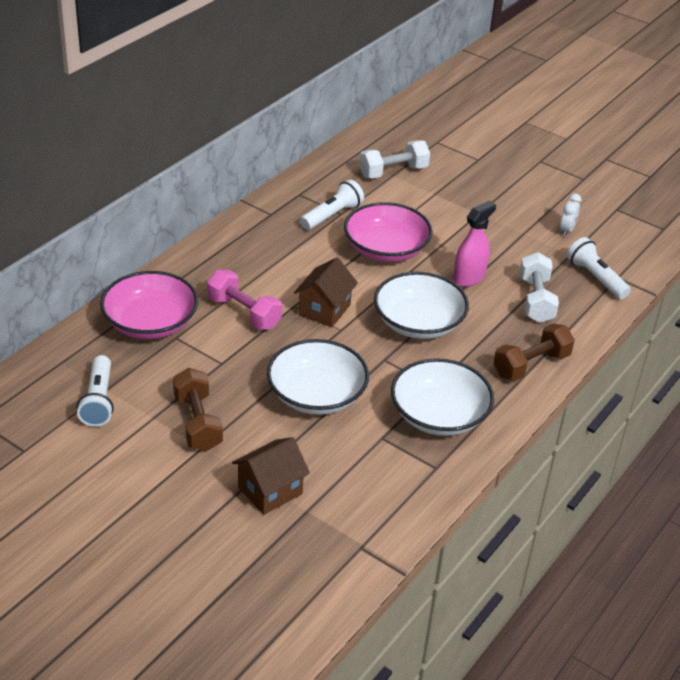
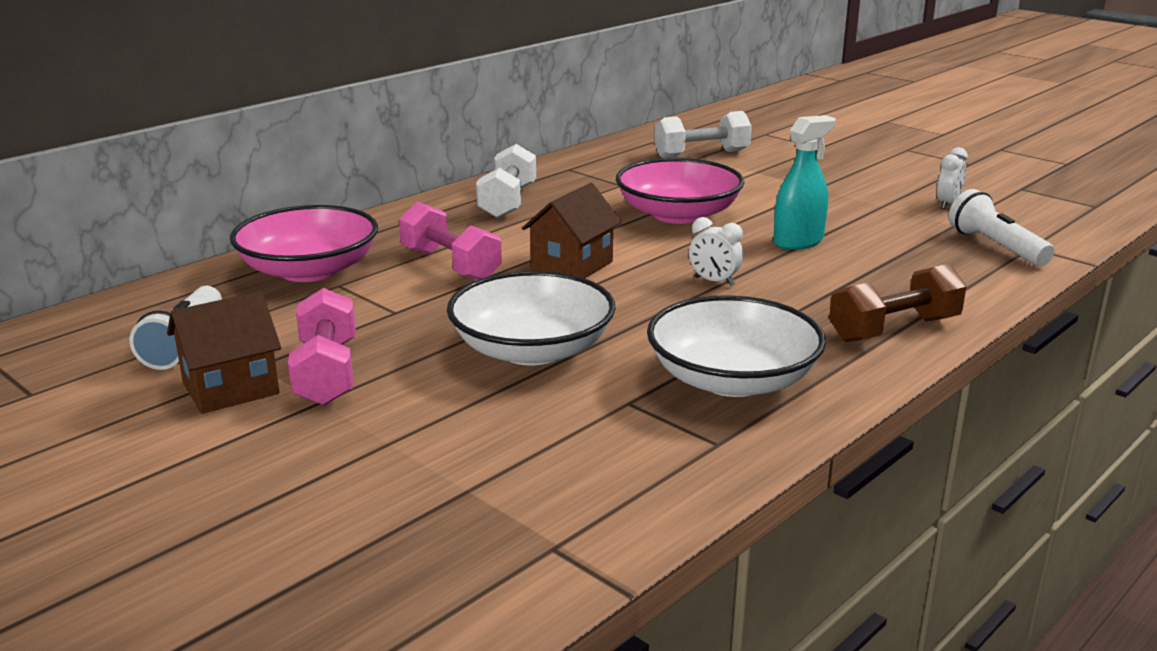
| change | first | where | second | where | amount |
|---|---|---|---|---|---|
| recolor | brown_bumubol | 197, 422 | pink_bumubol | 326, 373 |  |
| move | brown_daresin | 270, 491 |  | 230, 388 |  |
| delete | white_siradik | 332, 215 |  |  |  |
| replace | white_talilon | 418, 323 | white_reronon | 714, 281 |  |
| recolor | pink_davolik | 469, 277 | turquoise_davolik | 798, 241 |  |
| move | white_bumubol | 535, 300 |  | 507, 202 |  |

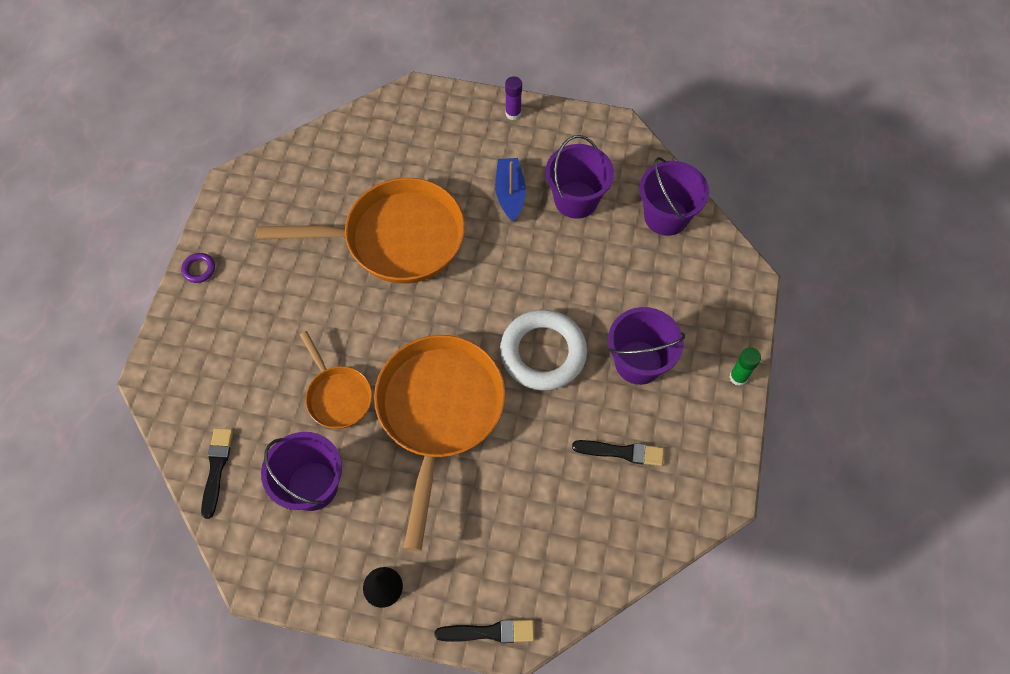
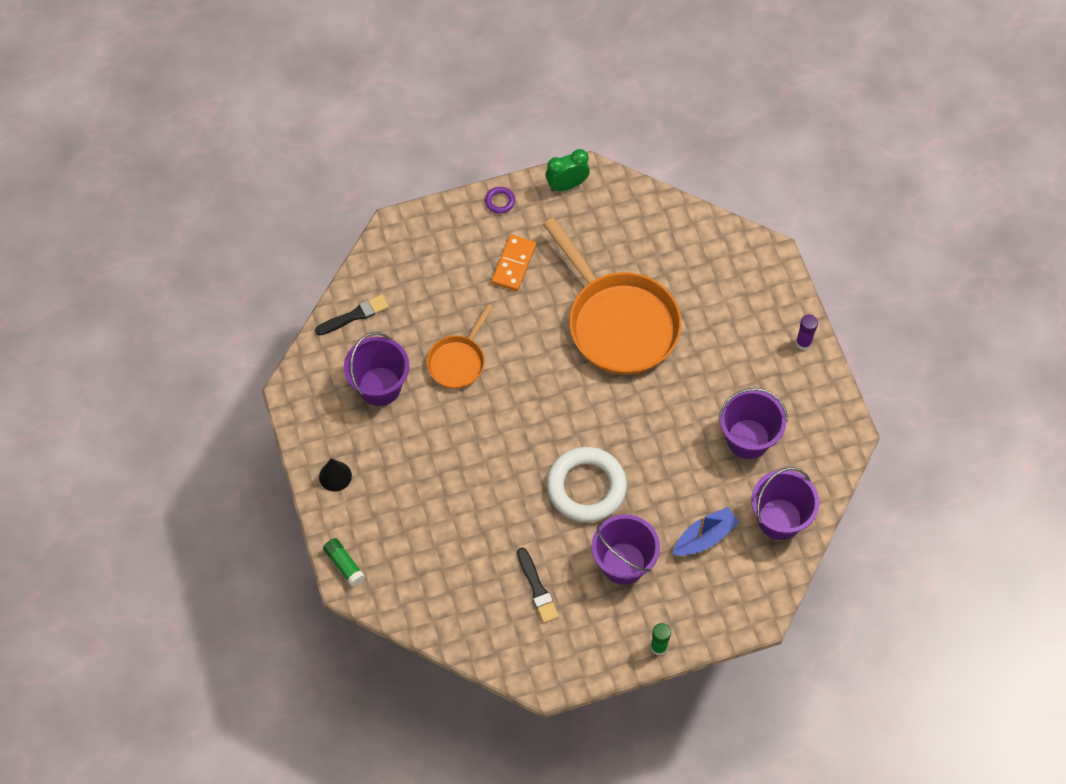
| change | first | where | second | where | amount |
|---|---|---|---|---|---|
| delete | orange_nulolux | 439, 412 |  |  |  |
| replace | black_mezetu | 489, 632 | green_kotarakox | 344, 565 |  |
| move | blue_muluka | 510, 194 |  | 705, 537 |  |
| insert |  |  | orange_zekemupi | 513, 264 |  |
| insert |  |  | green_reronon | 567, 185 |  |

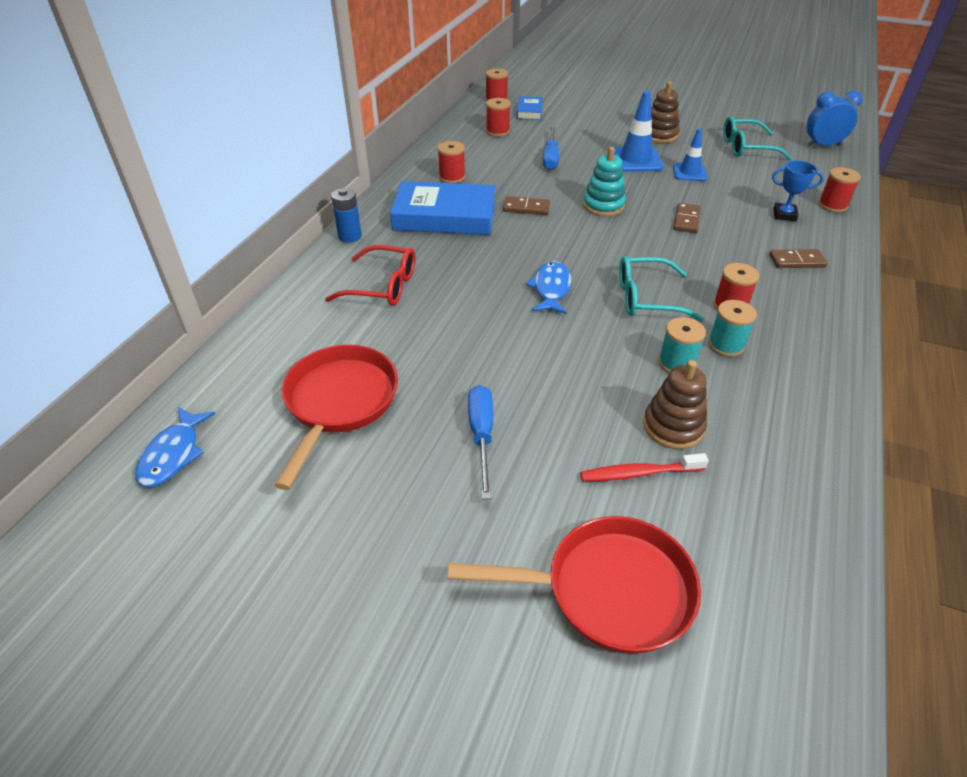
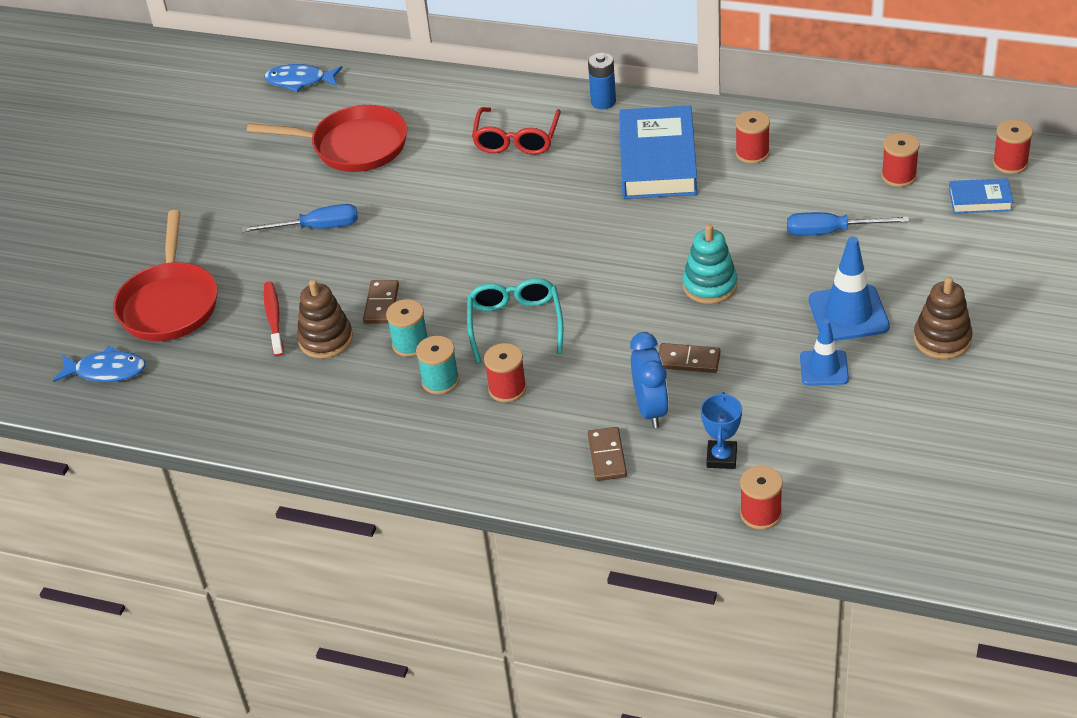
| change | first | where | second | where | amount |
|---|---|---|---|---|---|
| move | brown_zekemupi | 526, 208 |  | 381, 304 |  |
| move | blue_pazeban | 551, 289 |  | 106, 371 |  |
| delete | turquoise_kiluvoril | 746, 147 |  |  |  |
| move | blue_reronon | 822, 145 |  | 651, 409 |  |

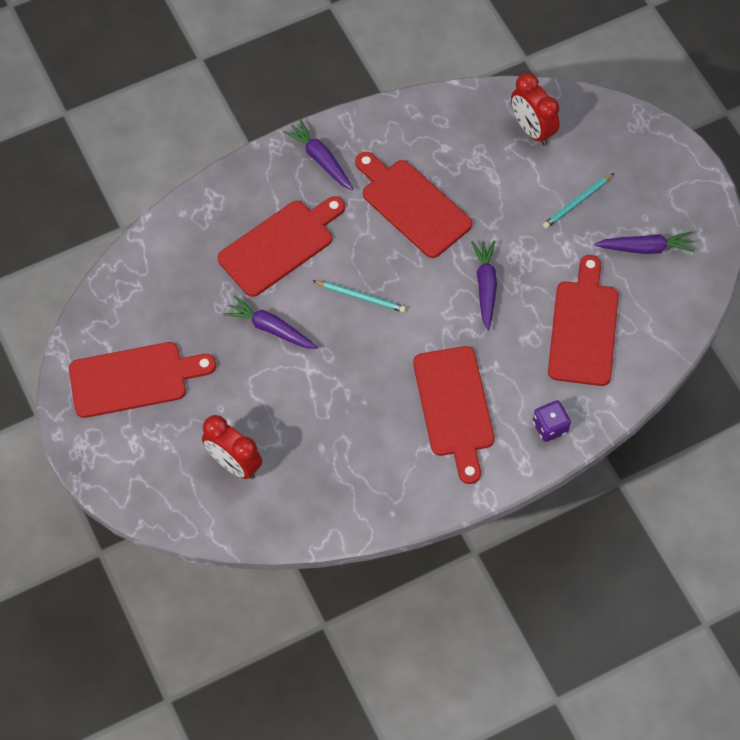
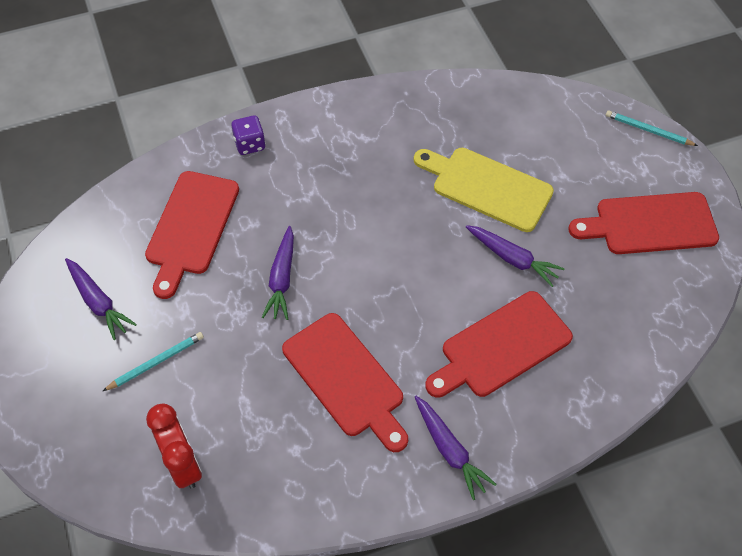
| change | first | where | second | where | amount |
|---|---|---|---|---|---|
| delete | red_reronon | 234, 464 |  |  |  |
| move | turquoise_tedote | 361, 297 |  | 648, 130 |  |
| delete | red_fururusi | 454, 407 |  |  |  |
| rotate | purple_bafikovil | 645, 248 |  | 98, 302 | 135 degrees counterclockwise |
| insert |  |  | yellow_fururusi | 487, 187 |  |

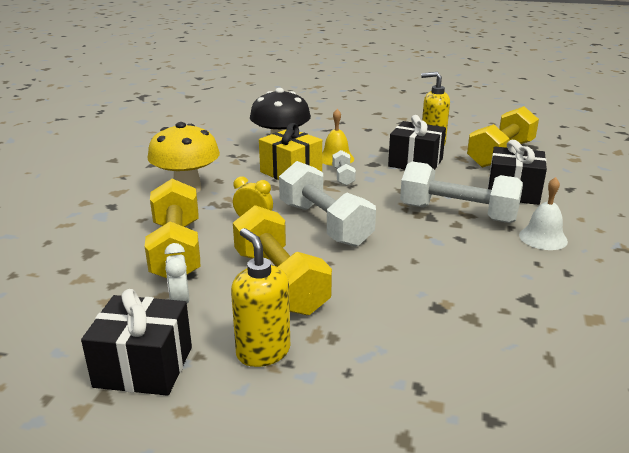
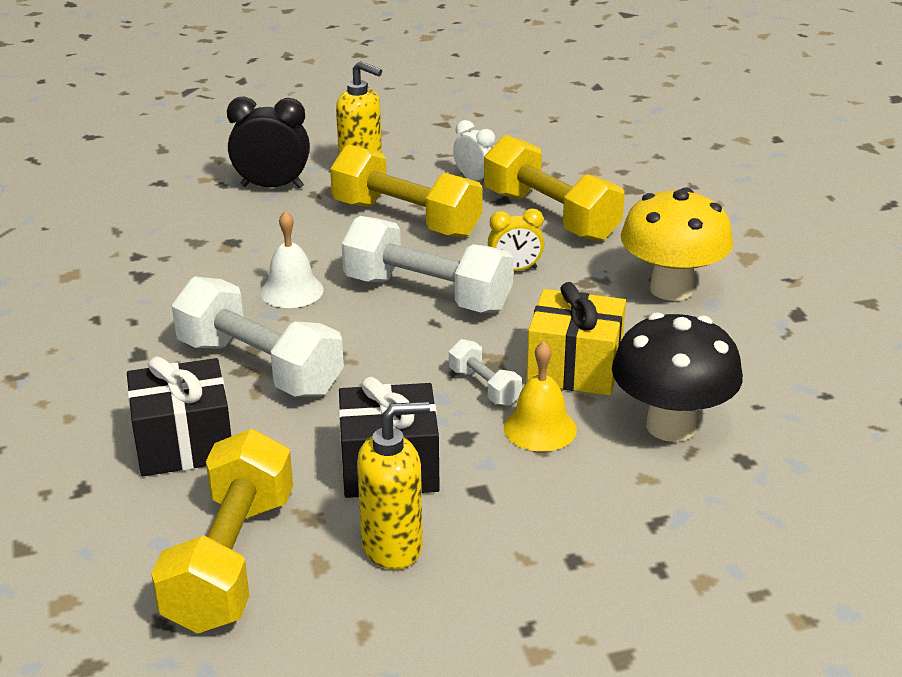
| change | first | where | second | where | amount |
|---|---|---|---|---|---|
| delete | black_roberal | 144, 367 |  |  |  |
| rotate | white_bumubol | 457, 213 |  | 259, 367 | 45 degrees clockwise |
| move | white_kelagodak | 543, 238 |  | 292, 291 |  |
| insert |  |  | black_reronon | 272, 186 |  |

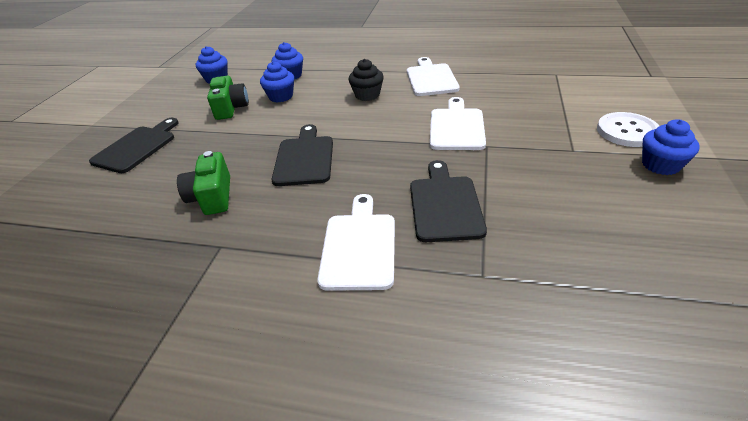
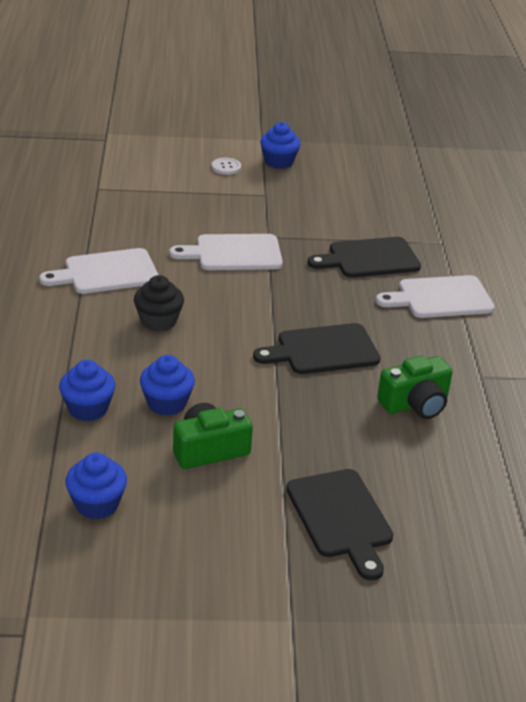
| change | first | where | second | where | amount |
|---|---|---|---|---|---|
| rotate | black_fururusi | 137, 147 |  | 341, 518 | 120 degrees counterclockwise |
| resize | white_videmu | 627, 131 |  | 226, 167 | x0.56 |

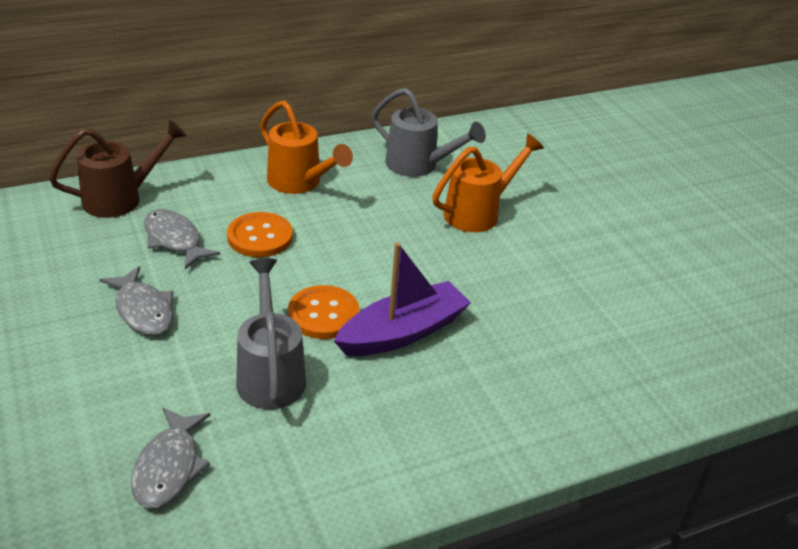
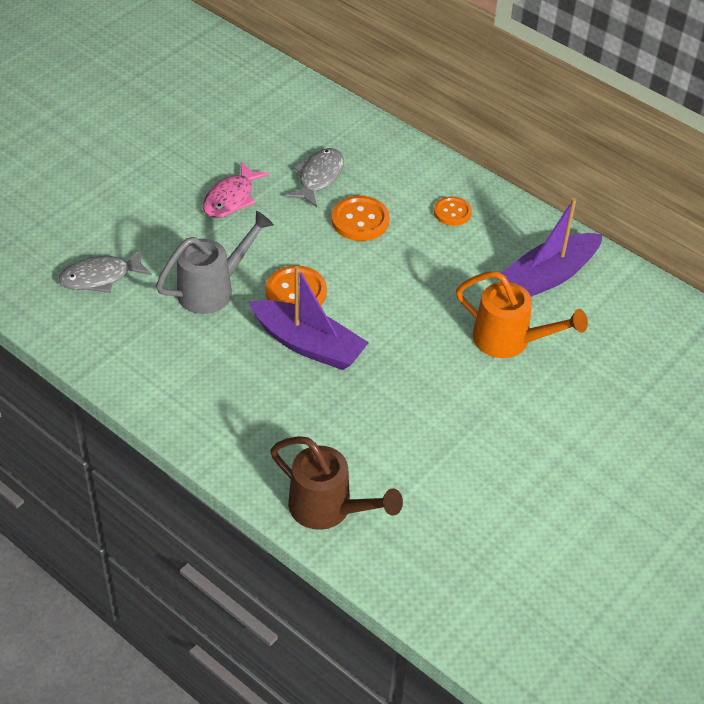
| change | first | where | second | where | amount |
|---|---|---|---|---|---|
| move | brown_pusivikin | 120, 199 |  | 328, 508 |  |
| recolor | grey_pazeban | 143, 310 | pink_pazeban | 231, 198 |  |
| replace | orange_pusivikin | 299, 182 | orange_videmu | 452, 212 |  |
| replace | grey_pusivikin | 418, 165 | purple_muluka | 549, 276 |  |

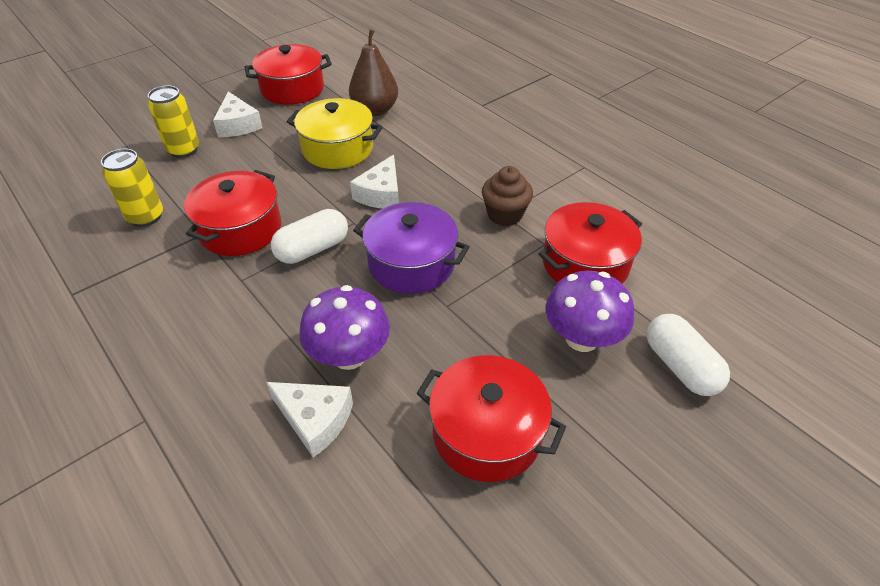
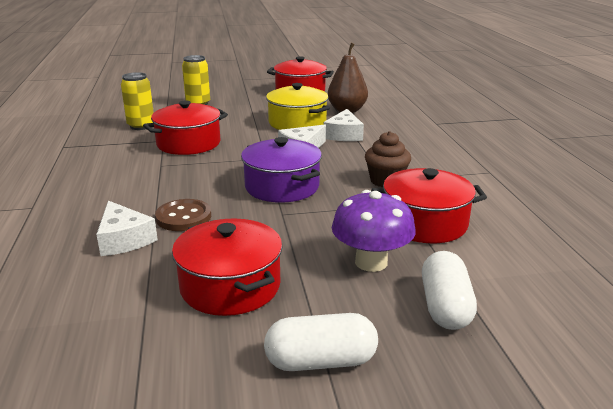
| change | first | where | second | where | amount |
|---|---|---|---|---|---|
| move | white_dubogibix | 238, 125 |  | 344, 135 |  |
| move | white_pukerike | 312, 249 |  | 321, 361 |  |
| replace | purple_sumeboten | 349, 355 | brown_videmu | 183, 217 |  |

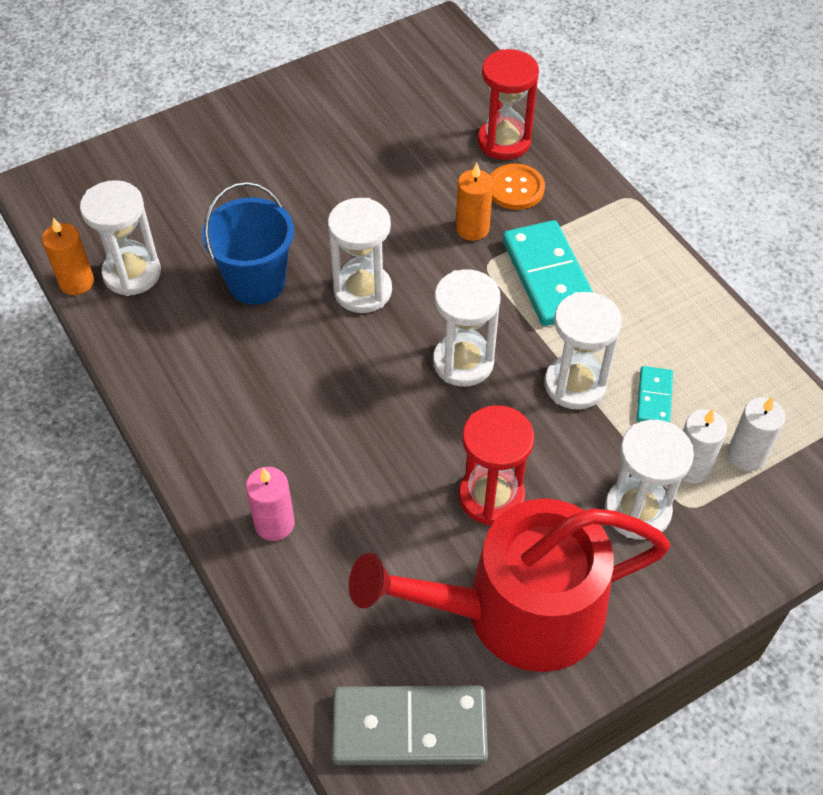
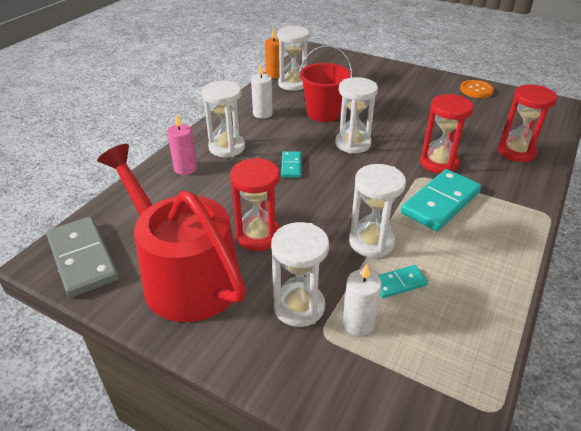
| change | first | where | second | where | amount |
|---|---|---|---|---|---|
| recolor | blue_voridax | 256, 282 | red_voridax | 323, 113 |  |
| move | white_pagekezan | 463, 362 |  | 227, 147 |  |
| replace | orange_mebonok | 472, 228 | red_pagekezan | 439, 163 |  |
| move | orange_videmu | 515, 188 |  | 476, 90 |  |
| move | white_mebonok | 746, 455 |  | 262, 114 |  |
| insert |  |  | turquoise_zekemupi | 291, 166 |  |

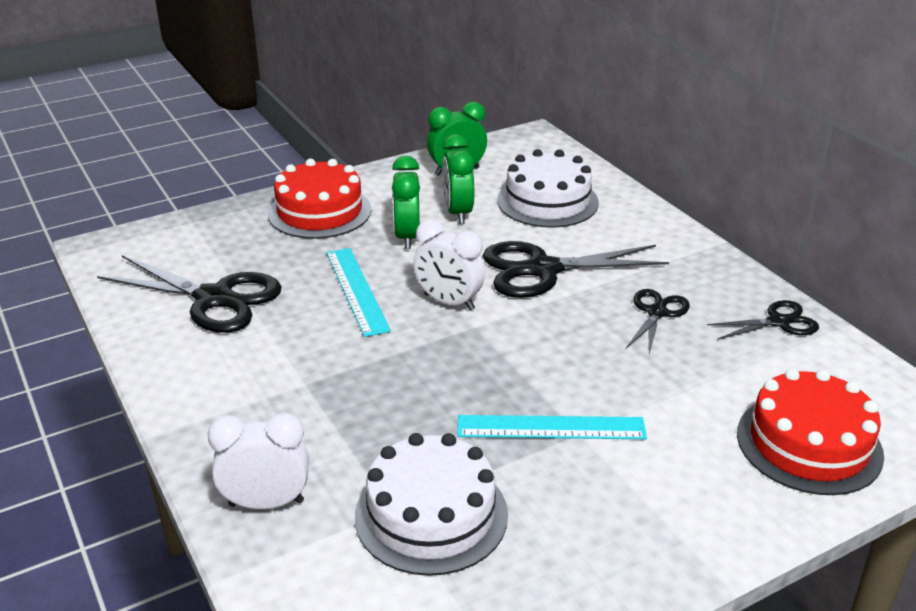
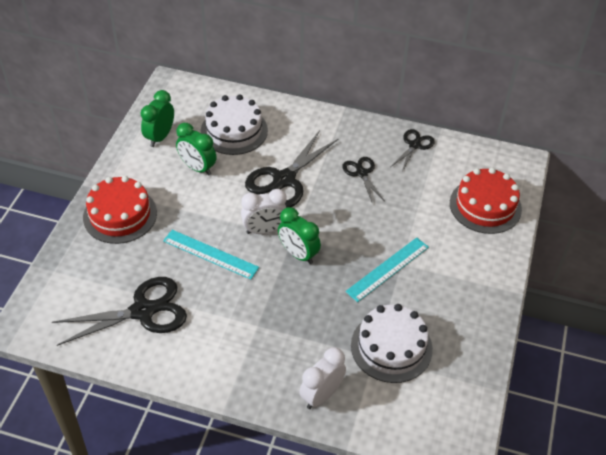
| change | first | where | second | where | amount |
|---|---|---|---|---|---|
| move | green_reronon | 407, 237 |  | 298, 254 |  |

